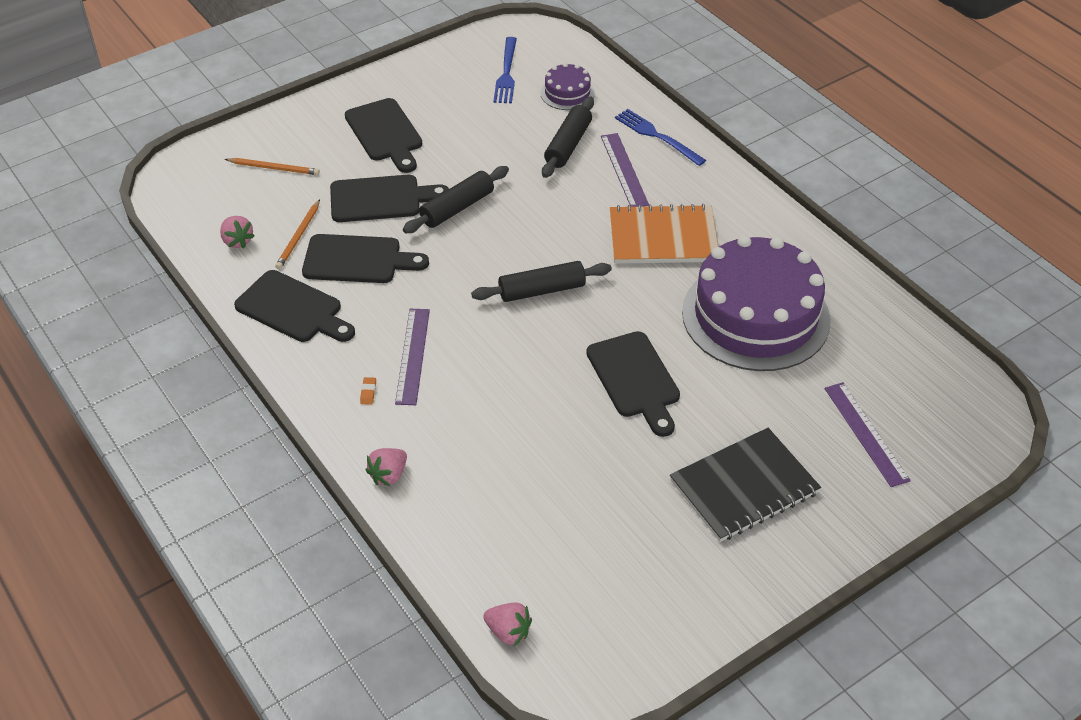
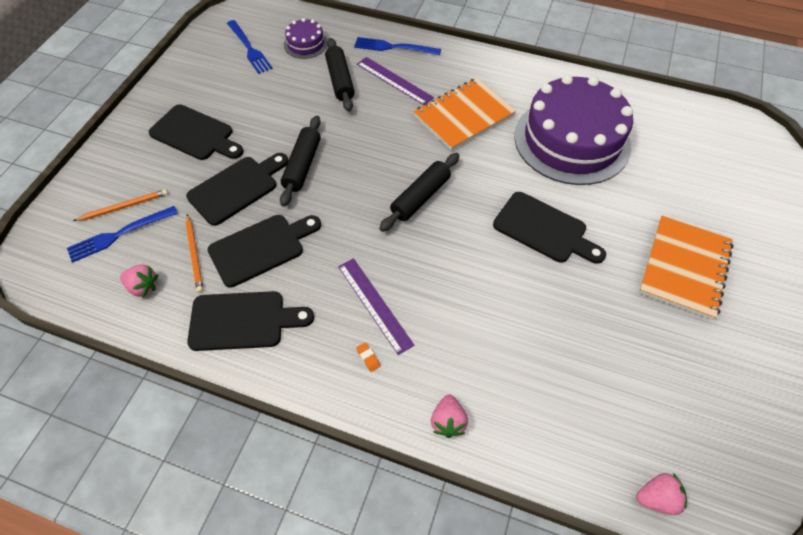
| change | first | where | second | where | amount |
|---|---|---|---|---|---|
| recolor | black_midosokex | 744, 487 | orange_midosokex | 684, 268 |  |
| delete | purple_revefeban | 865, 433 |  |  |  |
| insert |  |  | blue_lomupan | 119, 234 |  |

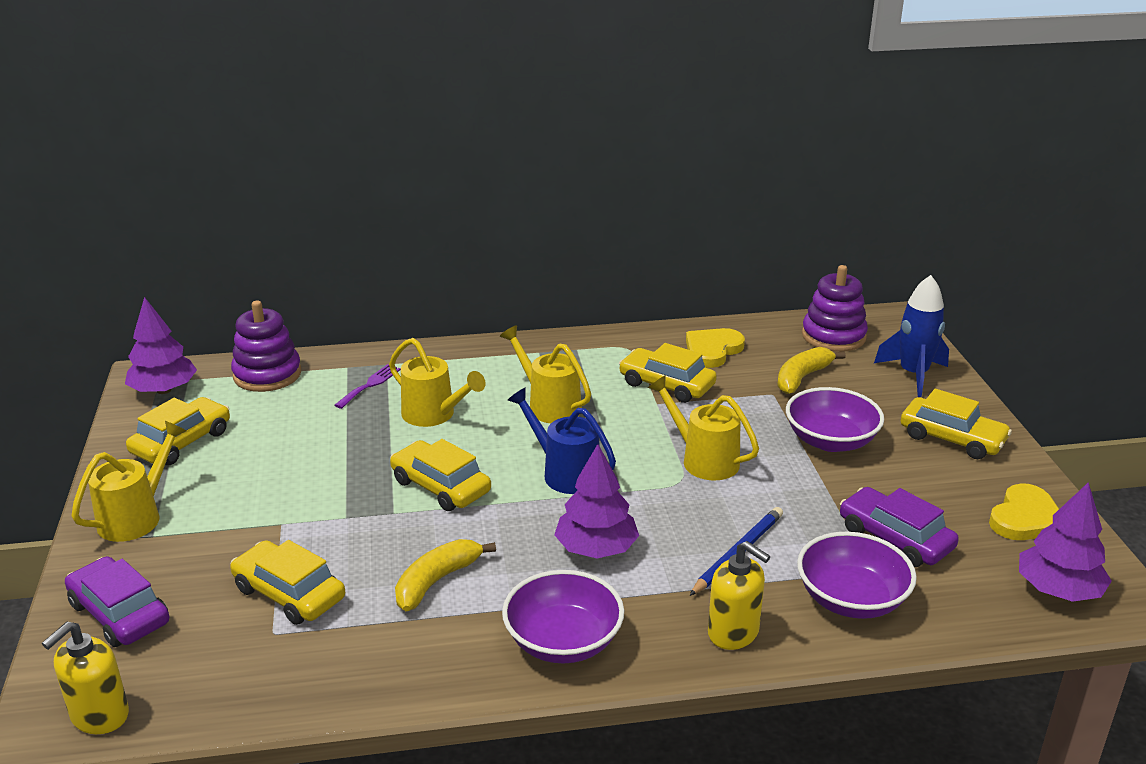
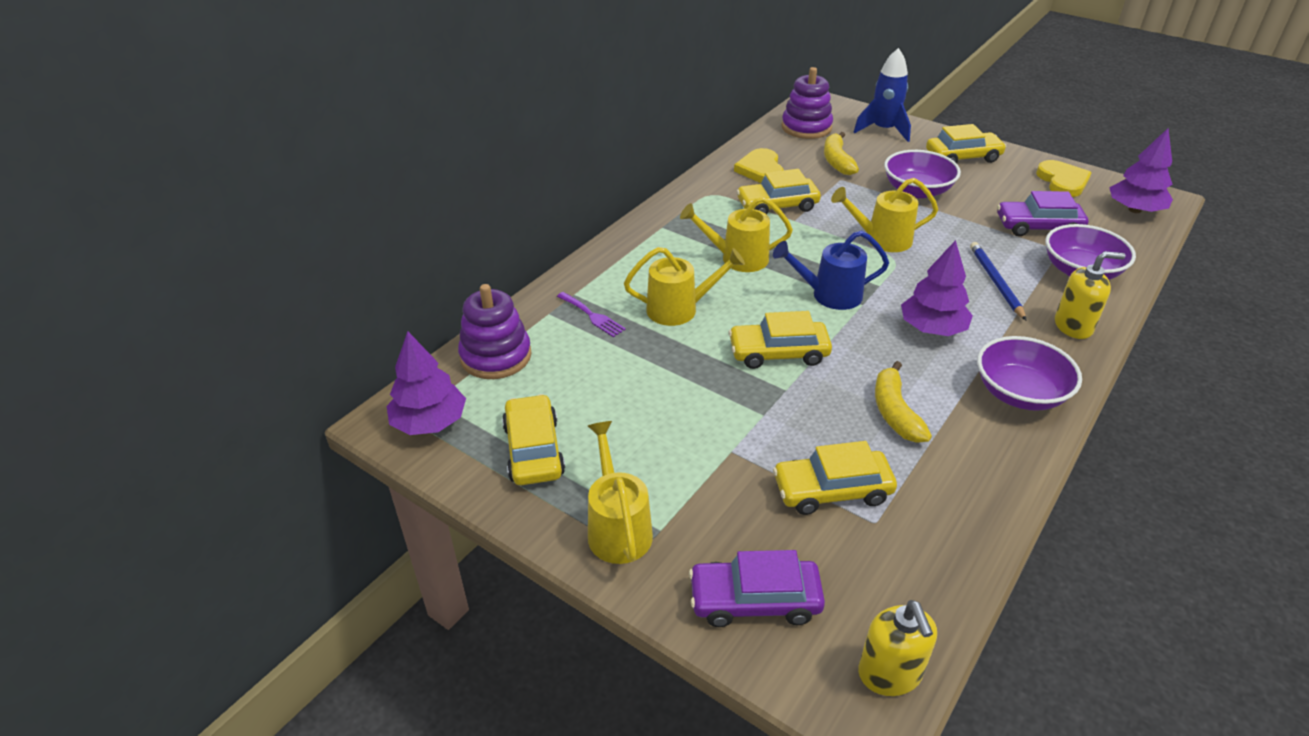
| change | first | where | second | where | amount |
|---|---|---|---|---|---|
| rotate | purple_lomupan | 370, 385 |  | 592, 316 | 150 degrees clockwise |

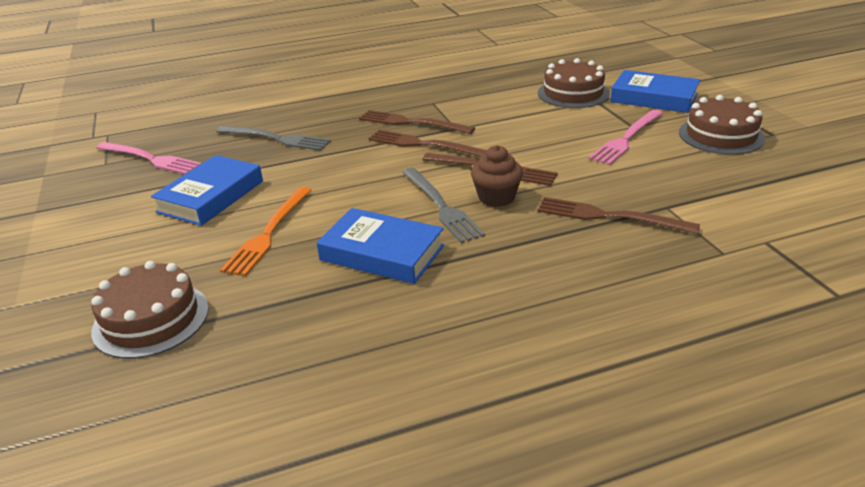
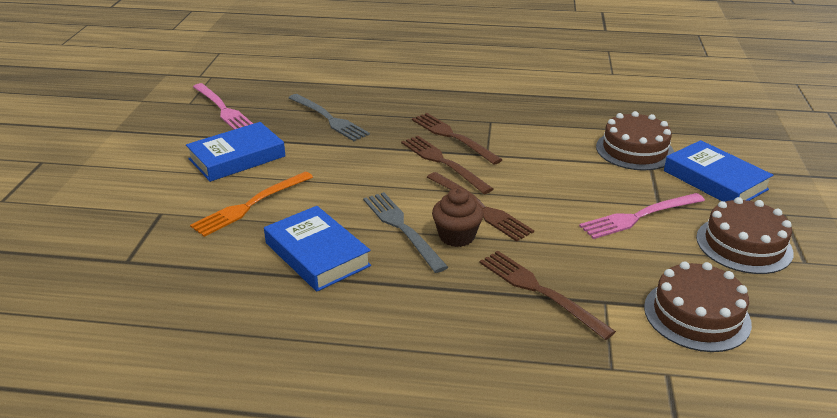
| change | first | where | second | where | amount |
|---|---|---|---|---|---|
| move | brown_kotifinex | 151, 319 |  | 696, 315 |  |
| rotate | grey_lomupan | 441, 206 |  | 402, 228 | 150 degrees clockwise |

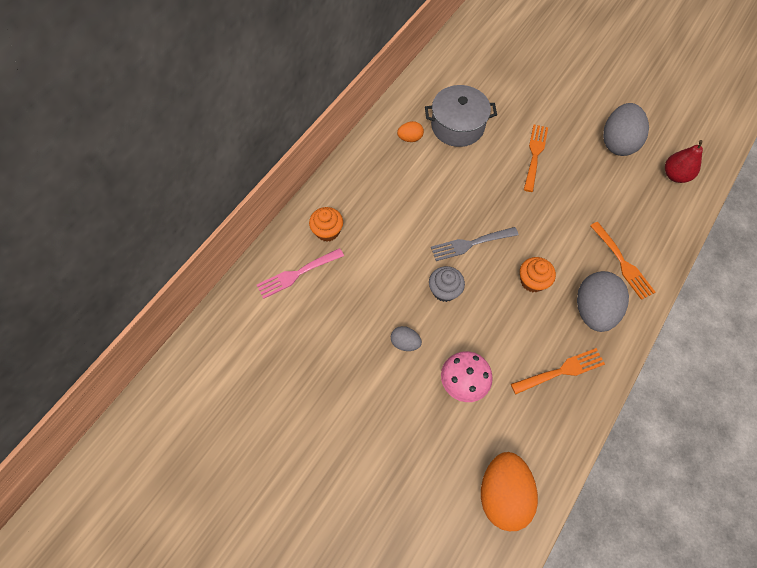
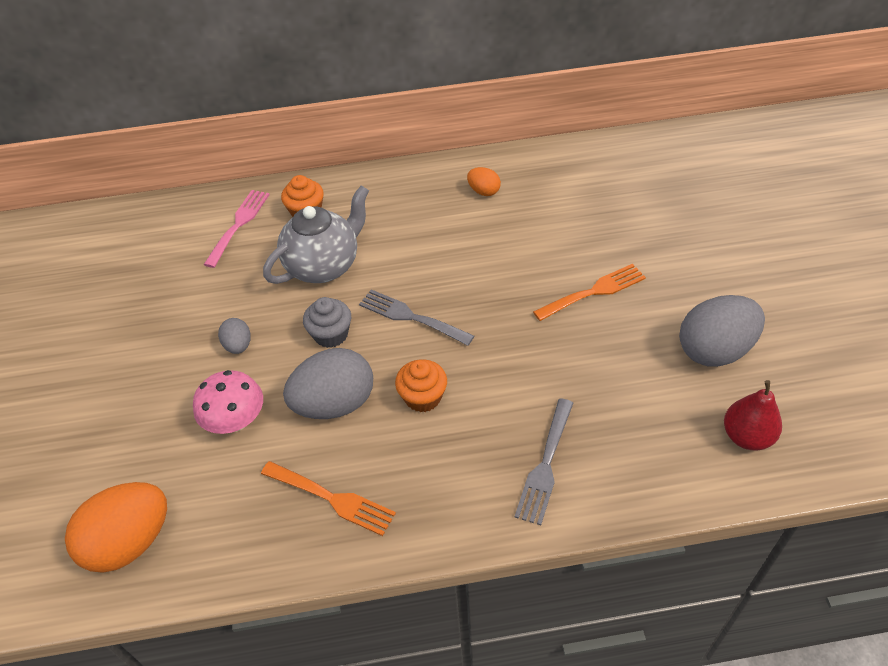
| change | first | where | second | where | amount |
|---|---|---|---|---|---|
| rotate | pink_lomupan | 297, 273 |  | 238, 225 | 90 degrees clockwise |
| delete | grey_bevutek | 457, 126 |  |  |  |
| move | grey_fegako | 593, 310 |  | 334, 404 |  |
| recolor | orange_lomupan | 622, 262 | grey_lomupan | 545, 464 |  |
| insert |  |  | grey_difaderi | 324, 266 |  |

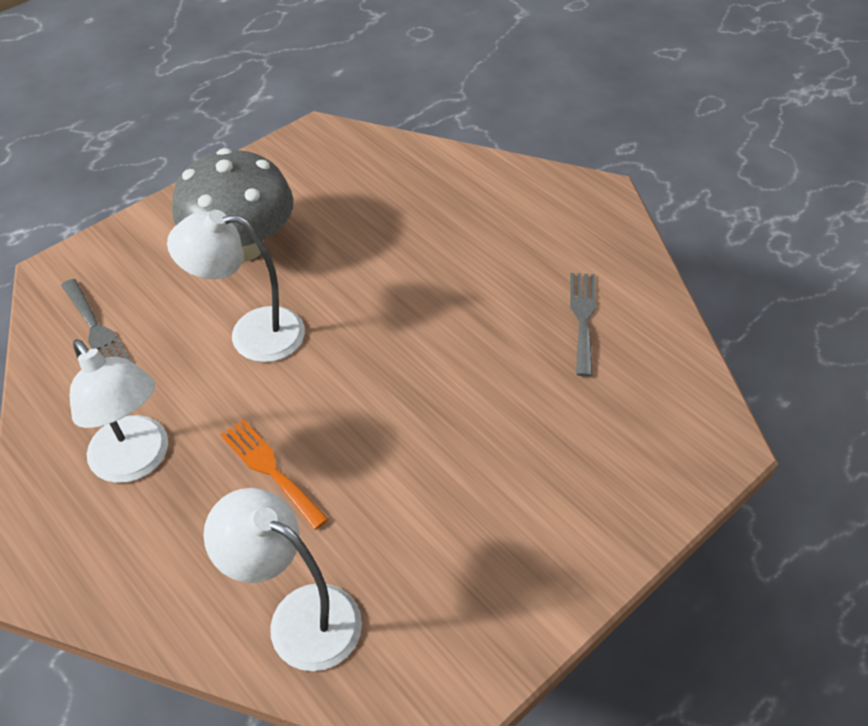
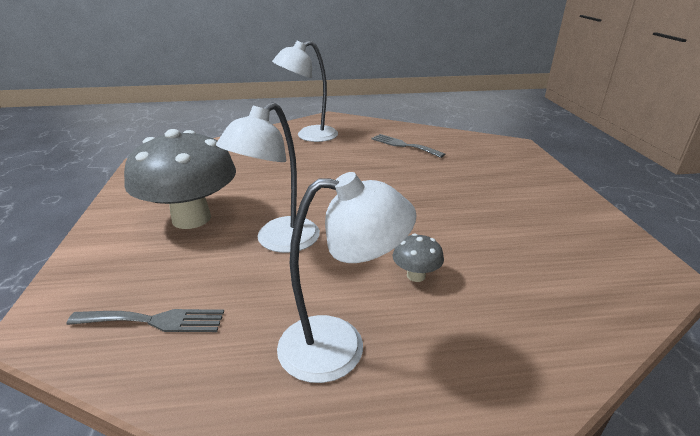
| change | first | where | second | where | amount |
|---|---|---|---|---|---|
| move | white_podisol | 299, 617 |  | 309, 136 |  |
| replace | orange_lomupan | 270, 469 | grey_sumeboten | 416, 275 |  |

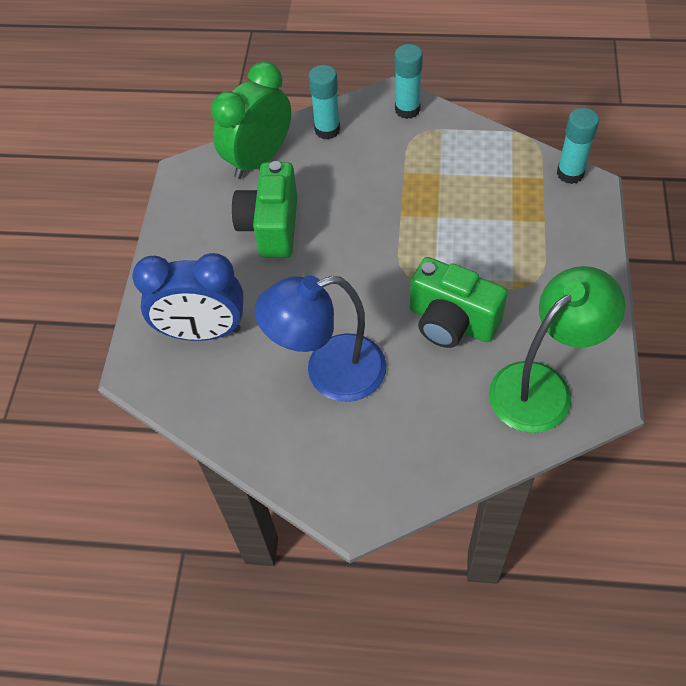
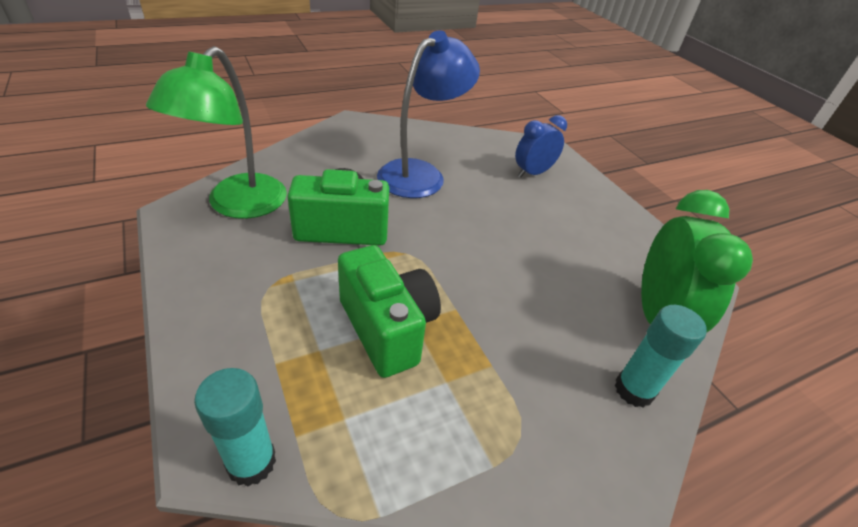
| change | first | where | second | where | amount |
|---|---|---|---|---|---|
| resize | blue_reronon | 202, 331 |  | 532, 173 | x0.62 |
| move | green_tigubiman | 271, 227 |  | 387, 328 |  |
| delete | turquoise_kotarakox | 407, 109 |  |  |  |

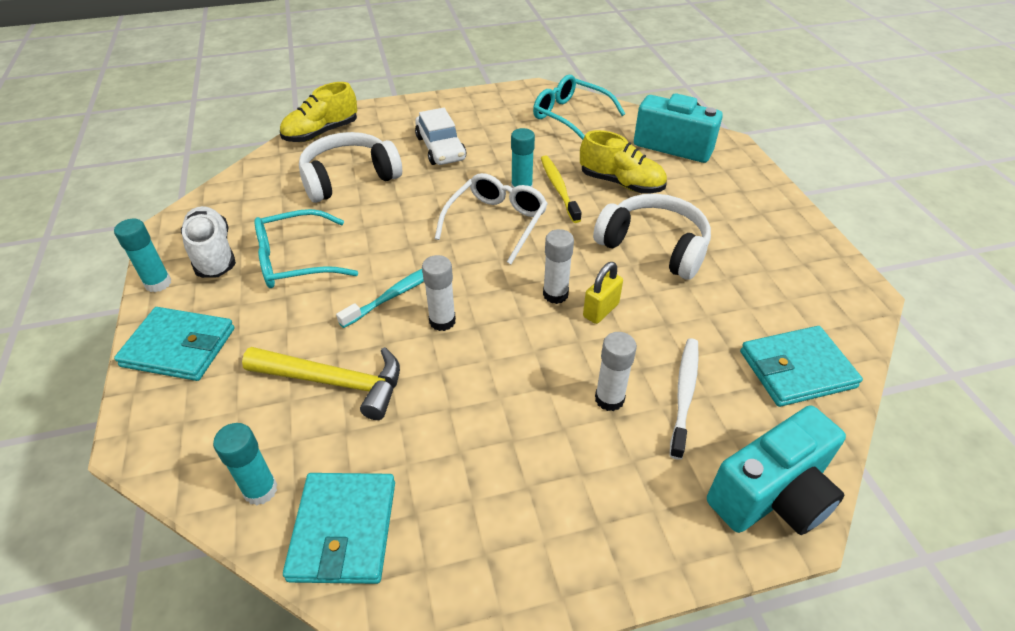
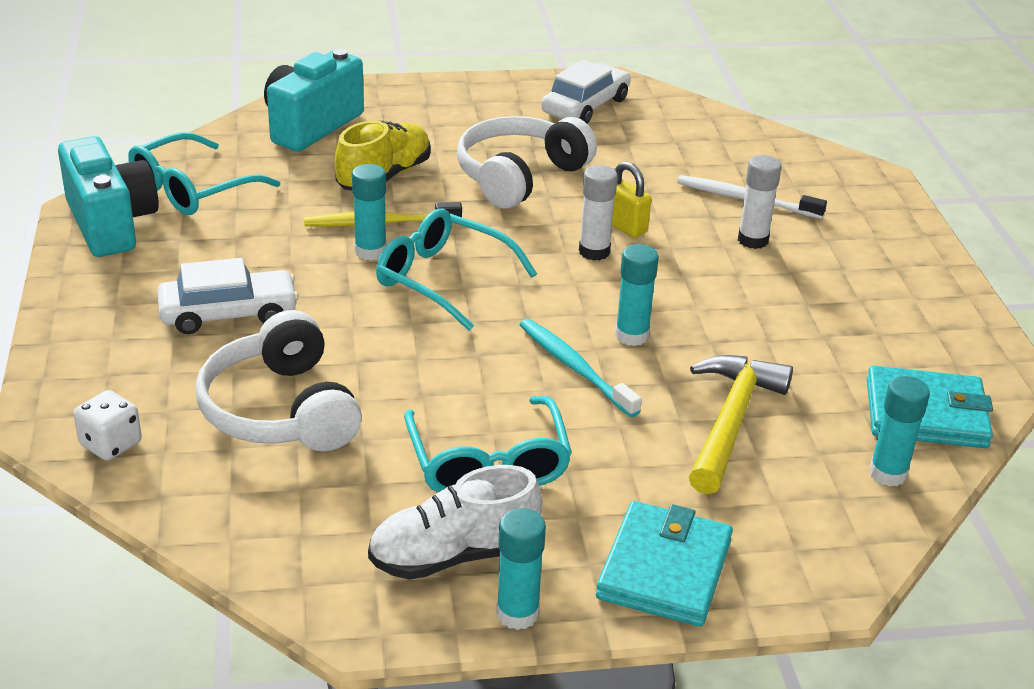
| change | first | where | second | where | amount |
|---|---|---|---|---|---|
| replace | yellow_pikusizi | 321, 133 | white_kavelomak | 111, 444 |  |
| recolor | white_kotarakox | 442, 321 | turquoise_kotarakox | 632, 335 |  |
| recolor | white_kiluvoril | 496, 222 | turquoise_kiluvoril | 443, 279 |  |
| move | turquoise_tigubiman | 772, 495 |  | 111, 224 |  |
| delete | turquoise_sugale | 796, 369 |  |  |  |
| insert |  |  | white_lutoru | 585, 106 |  |

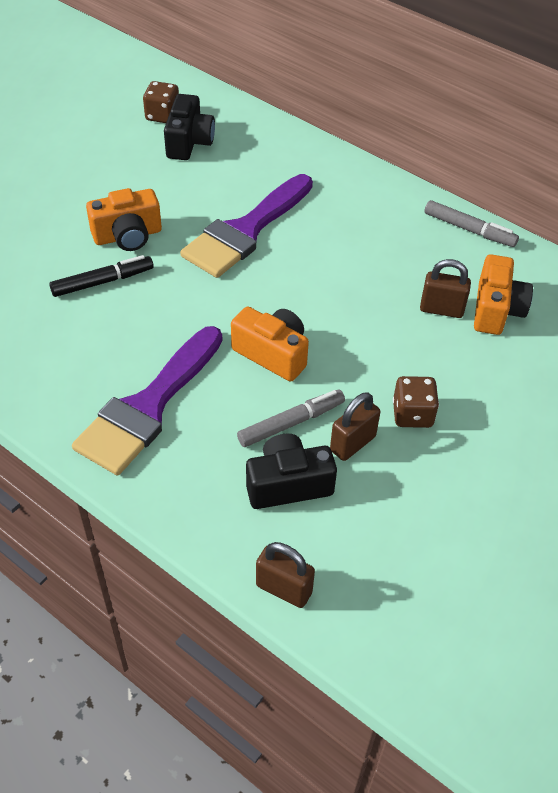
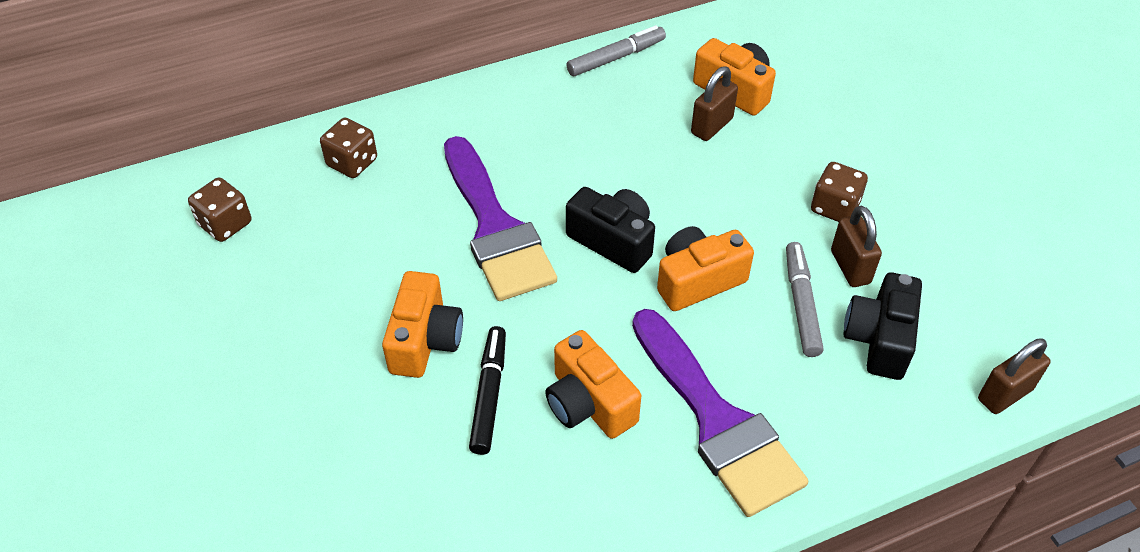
| change | first | where | second | where | amount |
|---|---|---|---|---|---|
| move | black_tigubiman | 189, 142 |  | 613, 241 |  |
| insert |  |  | brown_kavelomak | 352, 162 |  |
| insert |  |  | orange_tigubiman | 589, 403 |  |

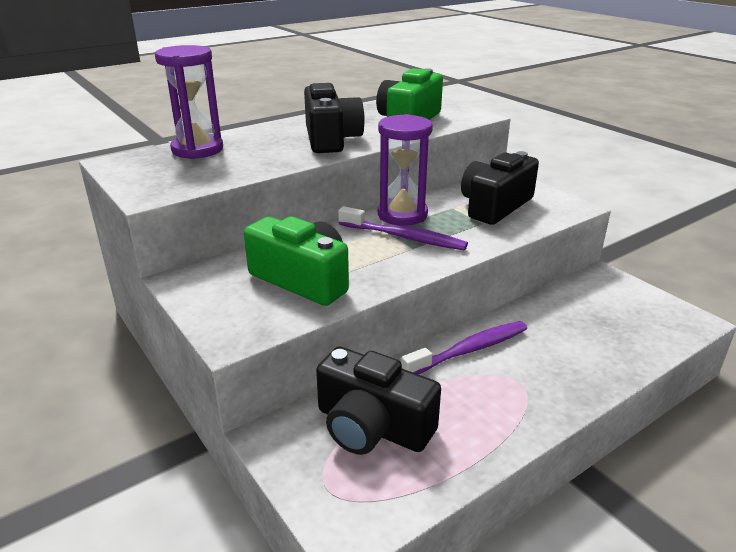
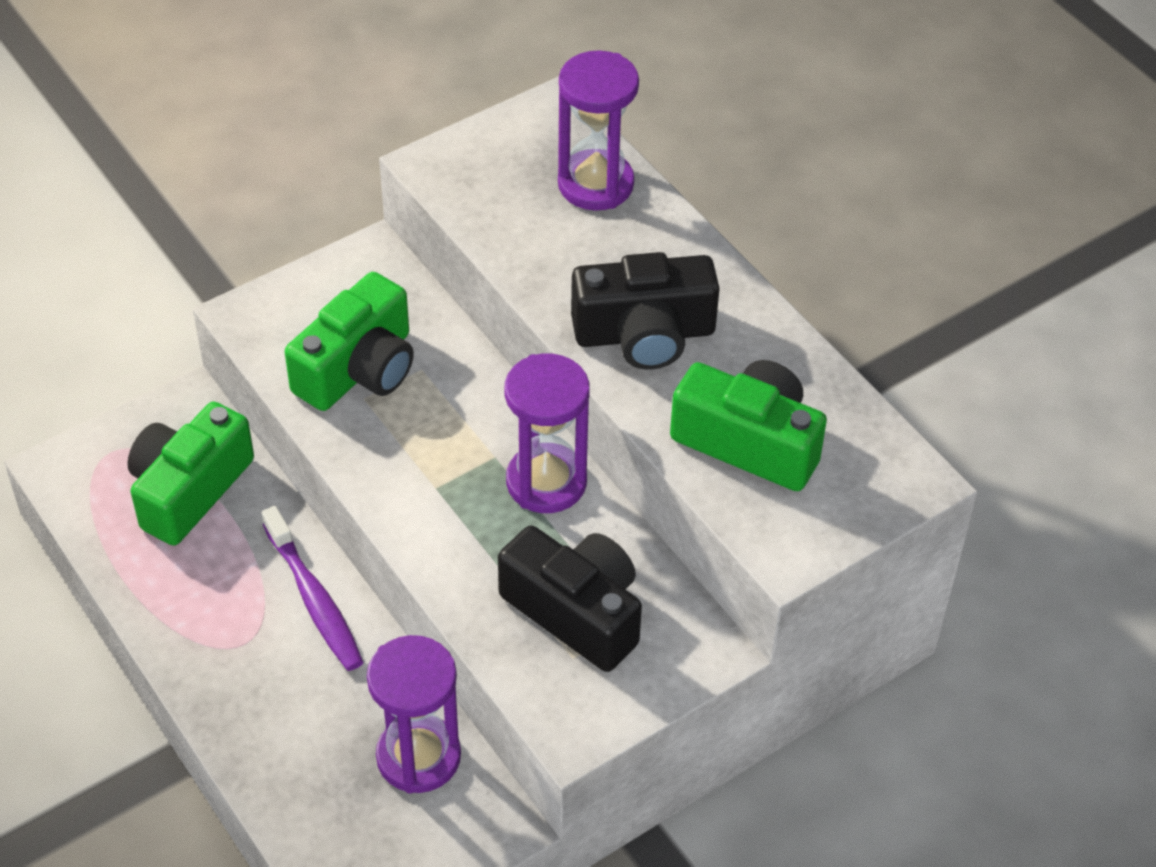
| change | first | where | second | where | amount |
|---|---|---|---|---|---|
| recolor | black_tigubiman | 372, 426 | green_tigubiman | 189, 489 |  |
| delete | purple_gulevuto | 404, 237 |  |  |  |
| insert |  |  | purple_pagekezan | 418, 757 |  |

